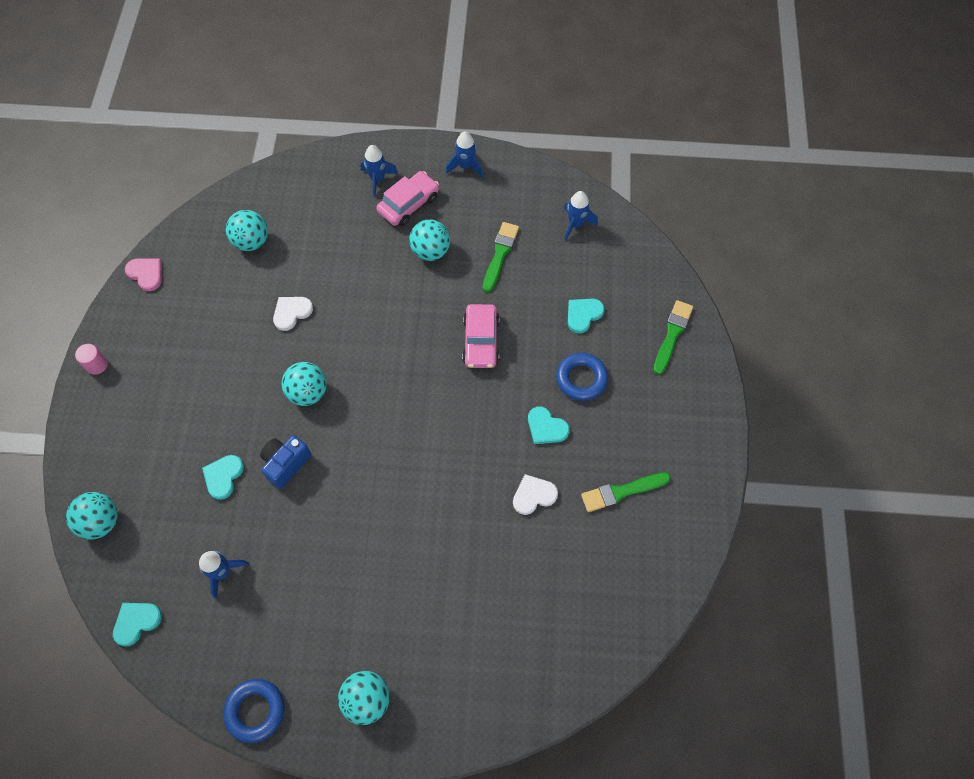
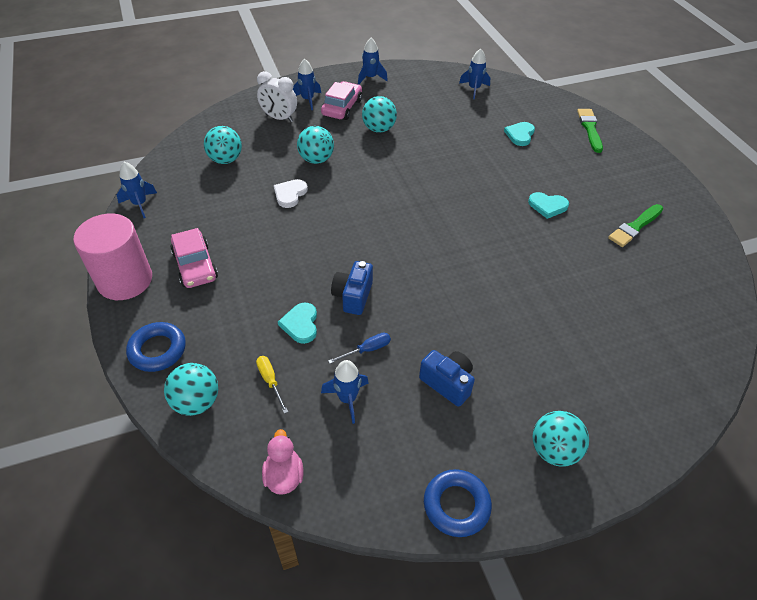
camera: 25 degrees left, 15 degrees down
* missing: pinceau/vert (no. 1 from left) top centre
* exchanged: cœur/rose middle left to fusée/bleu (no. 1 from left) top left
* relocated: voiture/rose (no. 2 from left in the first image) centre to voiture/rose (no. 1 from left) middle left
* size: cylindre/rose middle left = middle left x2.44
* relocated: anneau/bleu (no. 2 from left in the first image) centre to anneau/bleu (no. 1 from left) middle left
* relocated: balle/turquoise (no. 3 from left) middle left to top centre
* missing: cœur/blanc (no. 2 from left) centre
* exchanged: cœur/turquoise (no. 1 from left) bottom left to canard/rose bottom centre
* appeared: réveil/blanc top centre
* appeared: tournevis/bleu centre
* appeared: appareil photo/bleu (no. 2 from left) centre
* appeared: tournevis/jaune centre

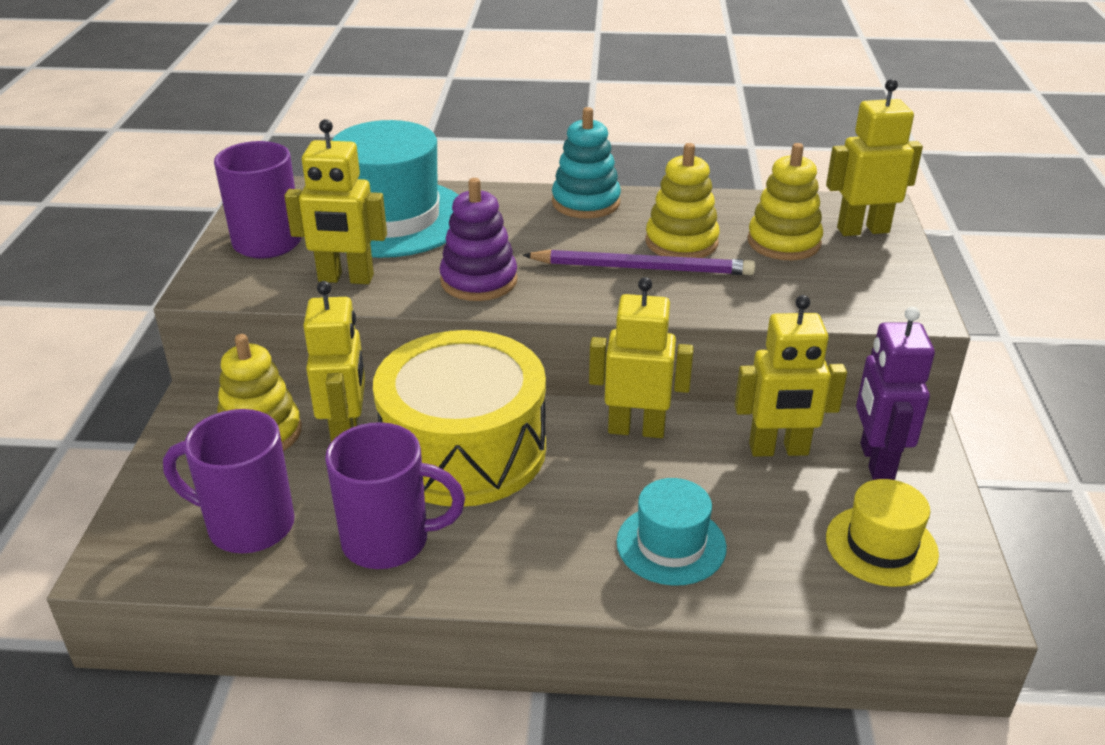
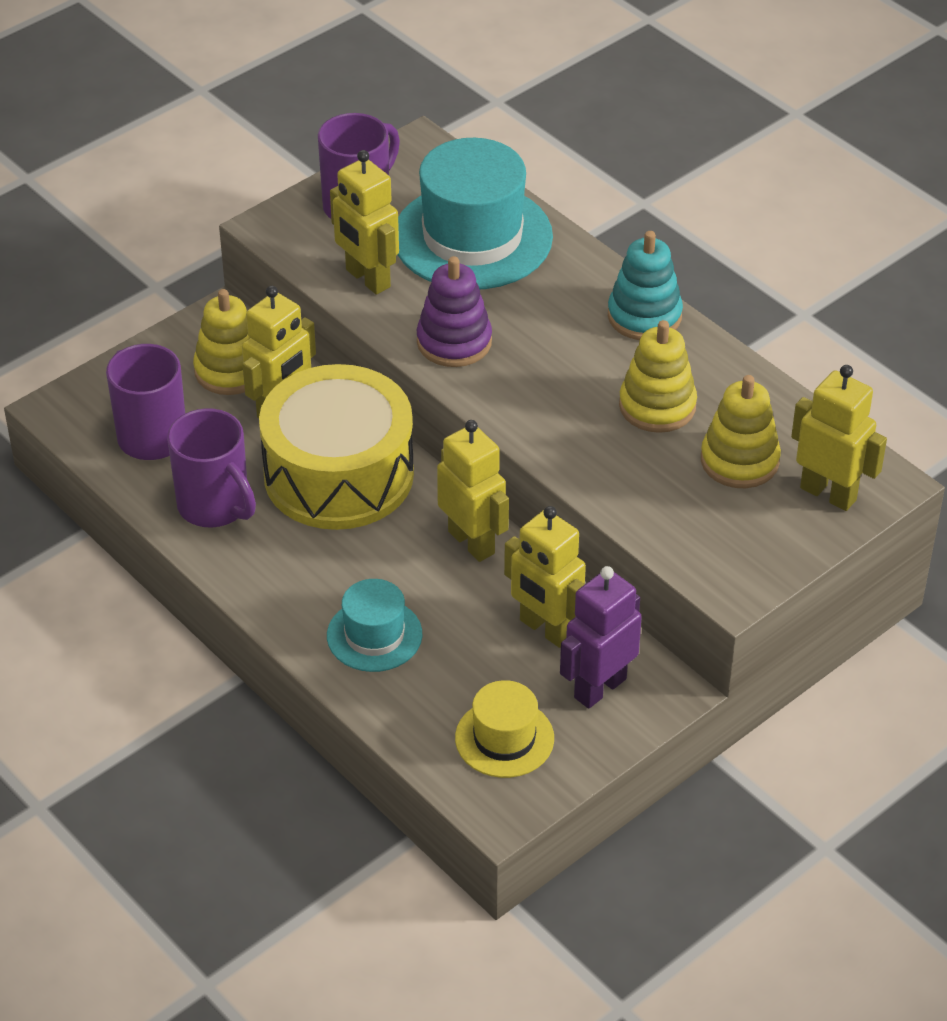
camera: 45 degrees right, 10 degrees up
* missing: crayon/violet centre

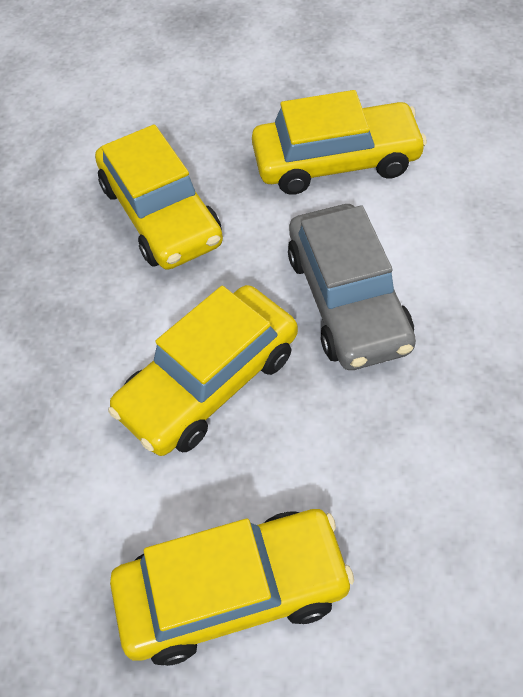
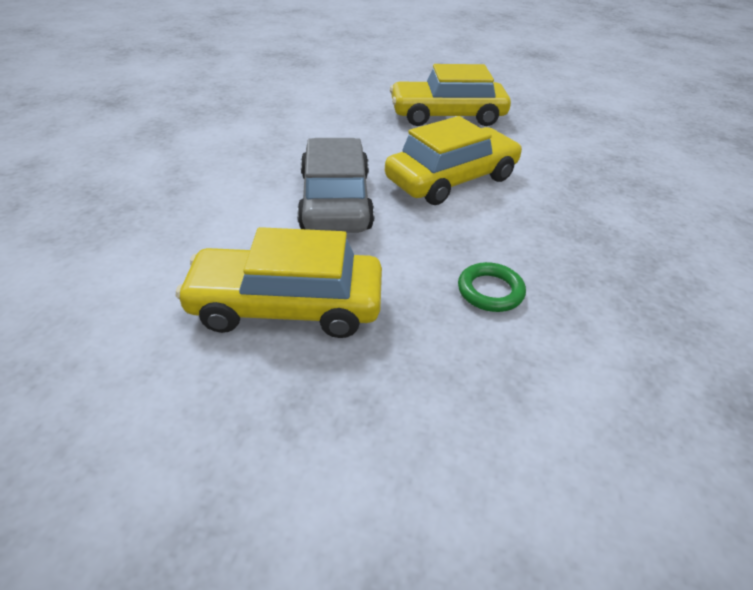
camera: 175 degrees left, 15 degrees down
* exchanged: voiture/jaune (no. 1 from left) top left to anneau/vert centre

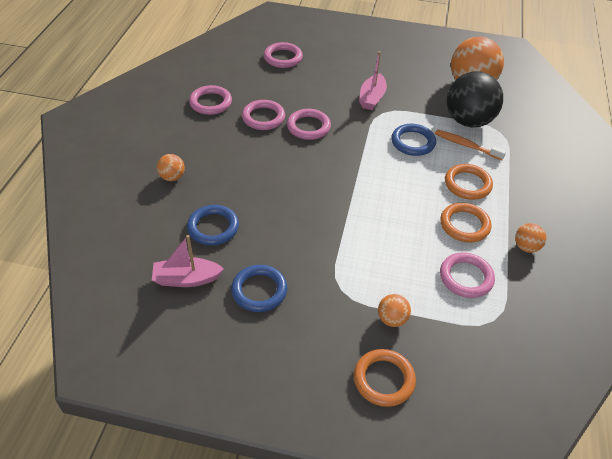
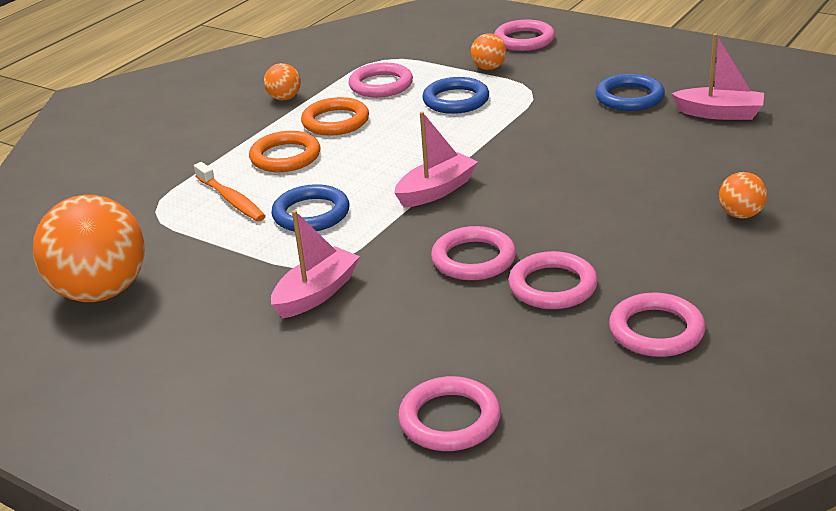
camera: 155 degrees left, 15 degrees down
* missing: balle/noir top right
* relocated: anneau/bleu (no. 1 from left in the first image) centre to anneau/bleu (no. 2 from left) top centre
* colour: anneau/orange (no. 1 from left) bottom centre to anneau/rose (no. 4 from left) top centre
* appeared: bateau/rose (no. 2 from left) top centre

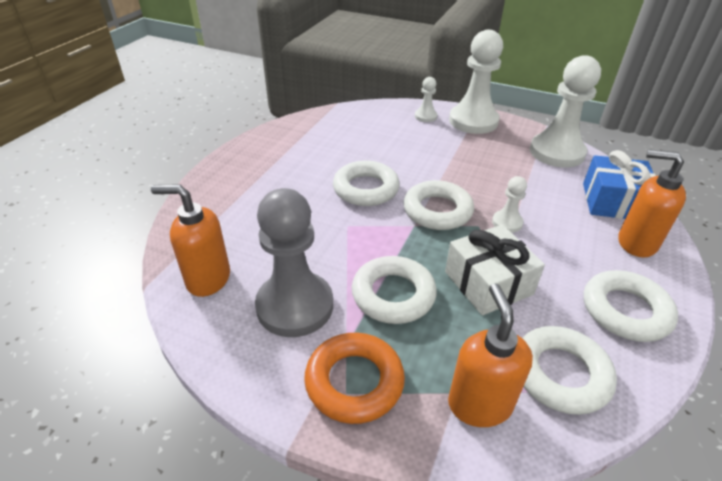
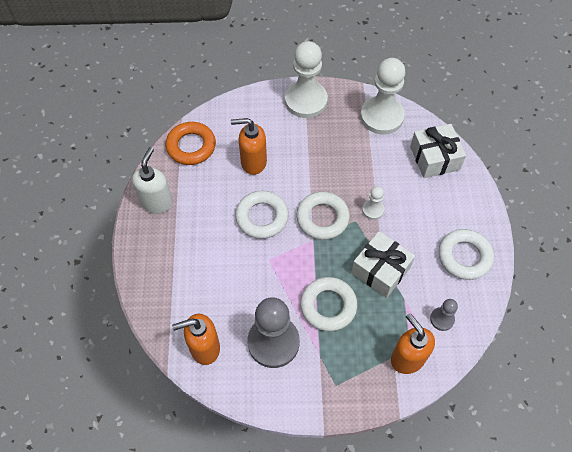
camera: 25 degrees left, 20 degrees up
* missing: pion/blanc (no. 1 from left) top centre
* relocated: distributeur de savon/orange (no. 3 from left in the first image) middle right to distributeur de savon/orange (no. 2 from left) top centre
* colour: cadeau/bleu middle right to cadeau/blanc (no. 2 from left) middle right
* exchanged: anneau/blanc (no. 4 from left) bottom right to pion/gris (no. 2 from left) bottom right
* relocated: anneau/orange bottom centre to top centre
* appeared: distributeur de savon/blanc middle left

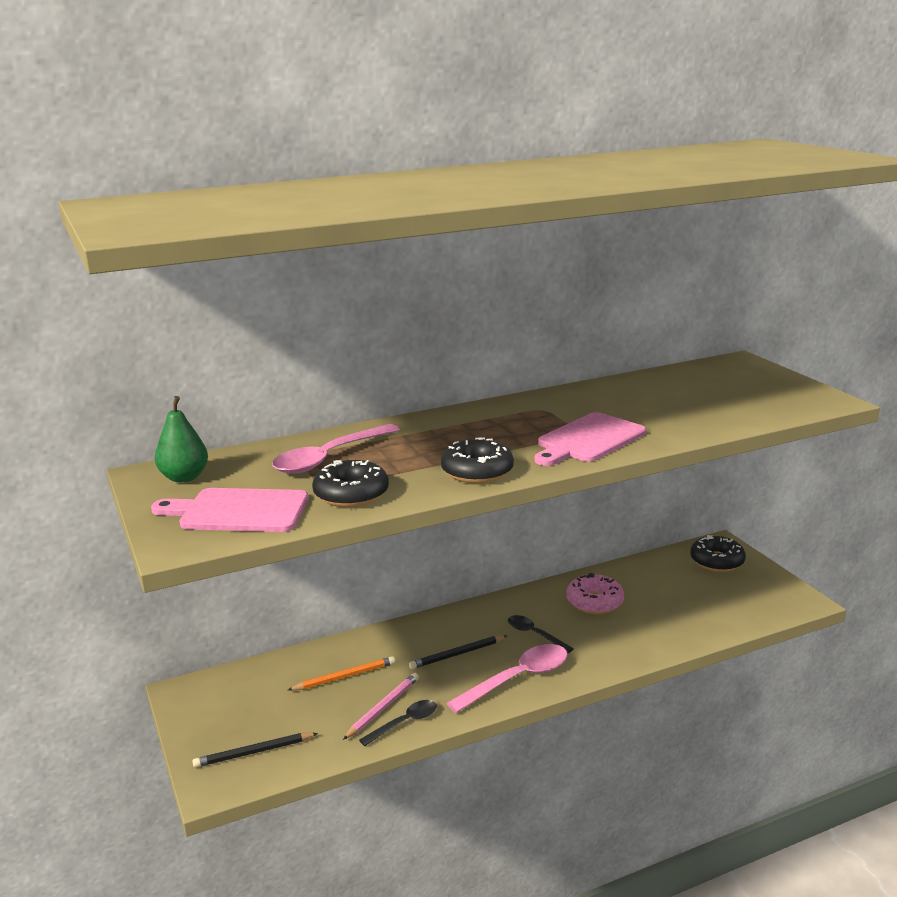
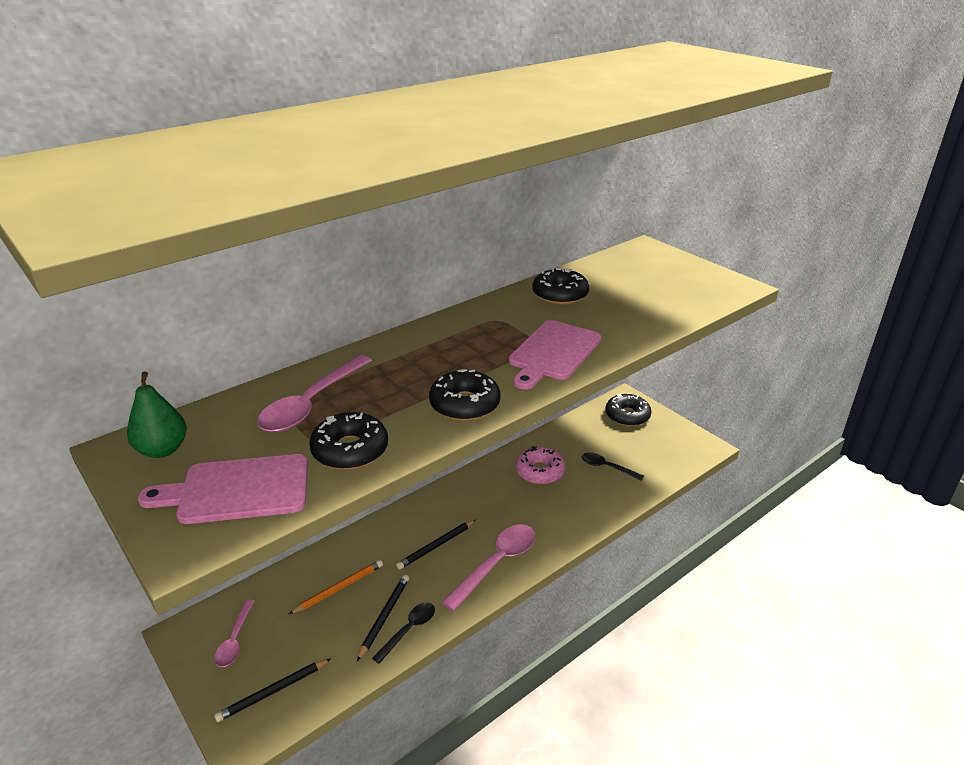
camera: 15 degrees left, 10 degrees up
* relocated: cuillère/noir (no. 2 from left) bottom centre to centre
* colour: crayon/rose bottom centre to crayon/noir (no. 2 from left) bottom centre
* appeared: beignet/noir (no. 3 from left) centre
* appeared: cuillère/rose (no. 1 from left) bottom left

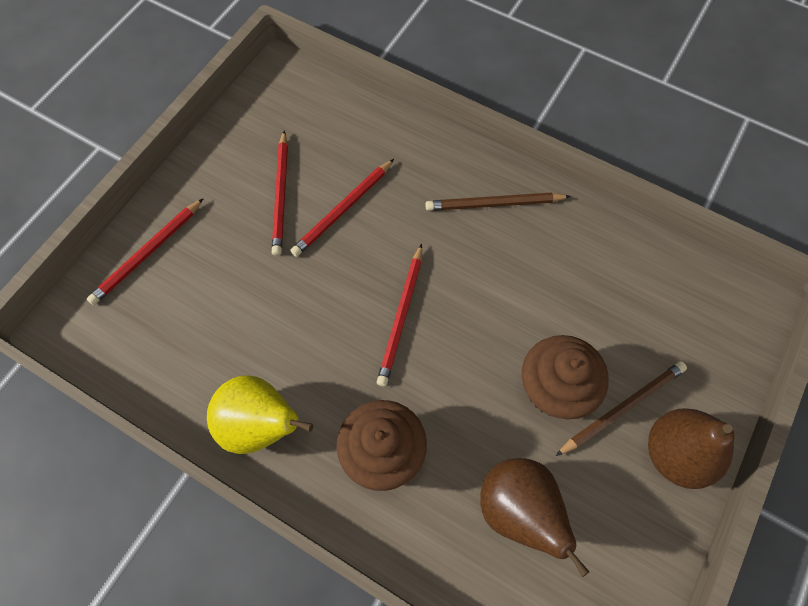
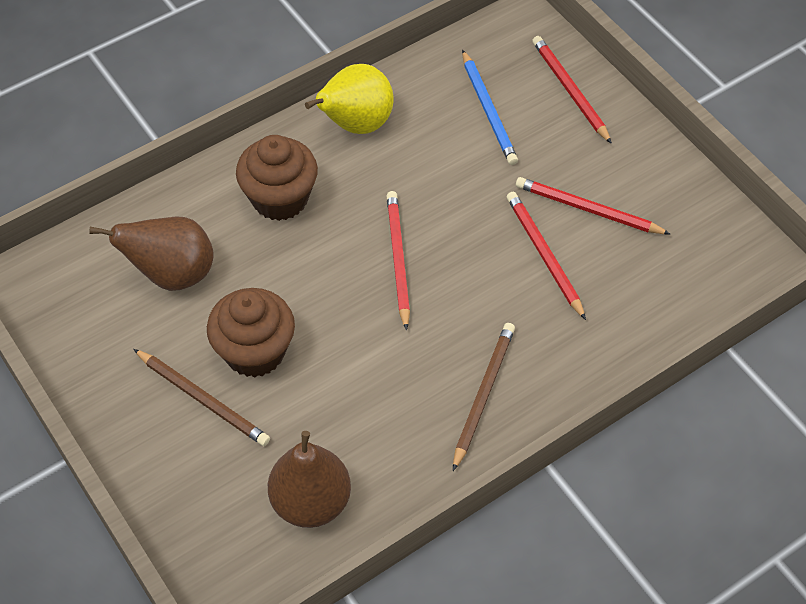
camera: 115 degrees right, 10 degrees down
* spun: crayon/rouge (no. 4 from left in the first image) centre = centre 45 degrees clockwise
* spun: crayon/marron (no. 2 from left in the first image) bottom right = middle left 45 degrees counterclockwise
* relocated: poire/marron (no. 2 from left) bottom right to bottom centre
* appeared: crayon/bleu top centre

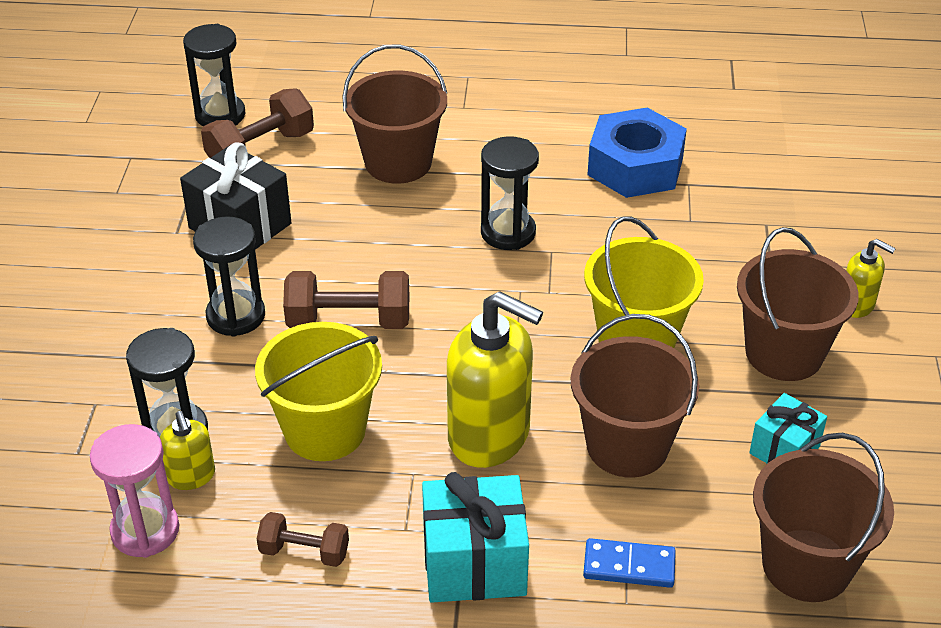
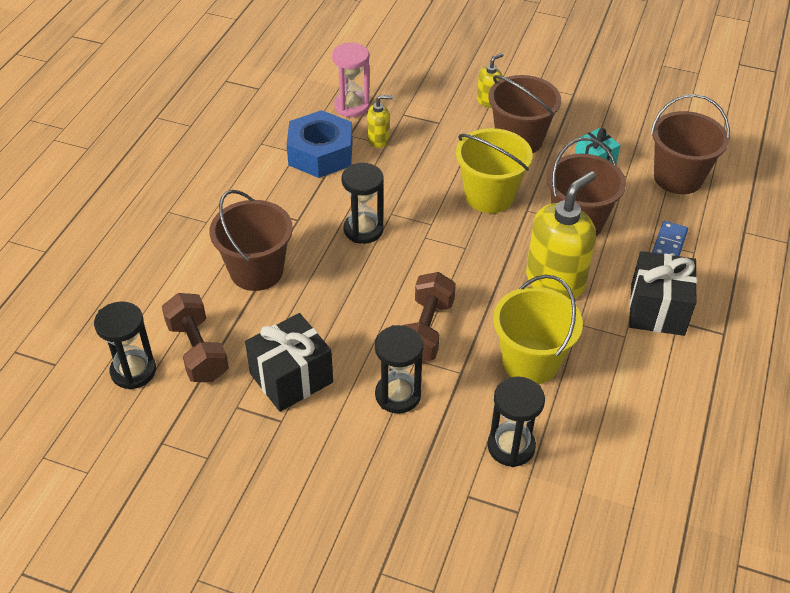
camera: 75 degrees left, 5 degrees up
* relocated: distributeur de savon/jaune (no. 1 from left) bottom left to top centre
* relocated: sablier/rose bottom left to top centre
* colour: cadeau/turquoise (no. 1 from left) bottom centre to cadeau/noir (no. 2 from left) middle right
* missing: haltère/marron (no. 2 from left) bottom left

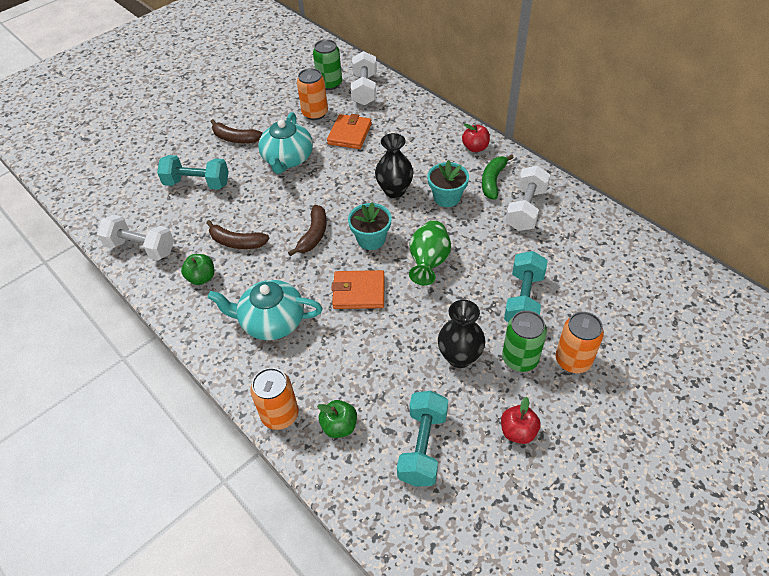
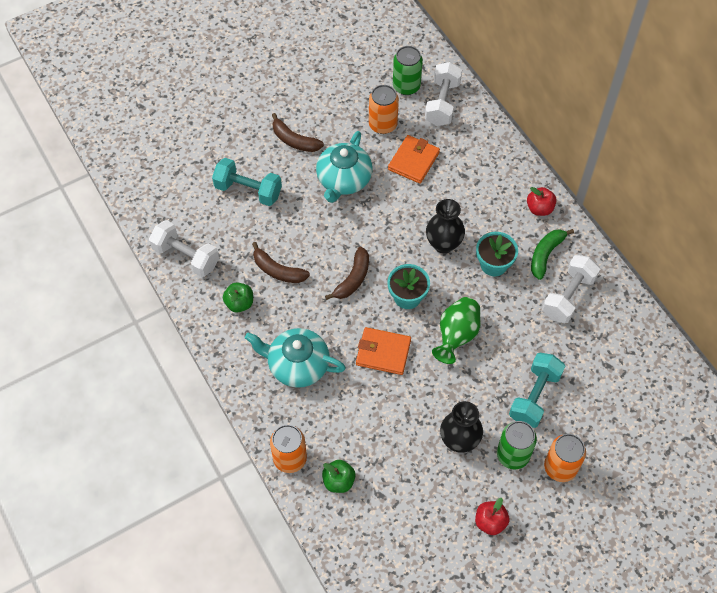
camera: 10 degrees right, 10 degrees up
* missing: haltère/turquoise (no. 2 from left) bottom centre

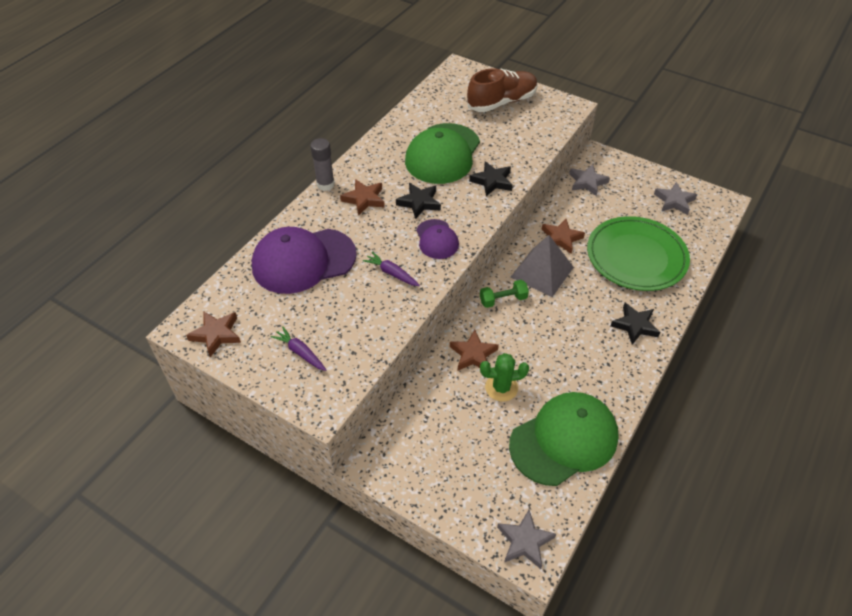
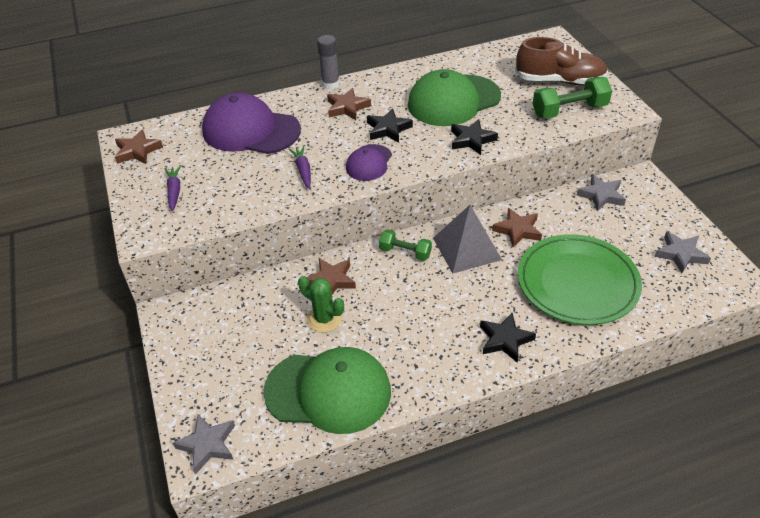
camera: 40 degrees right, 5 degrees down
* appeared: haltère/vert (no. 2 from left) top right

